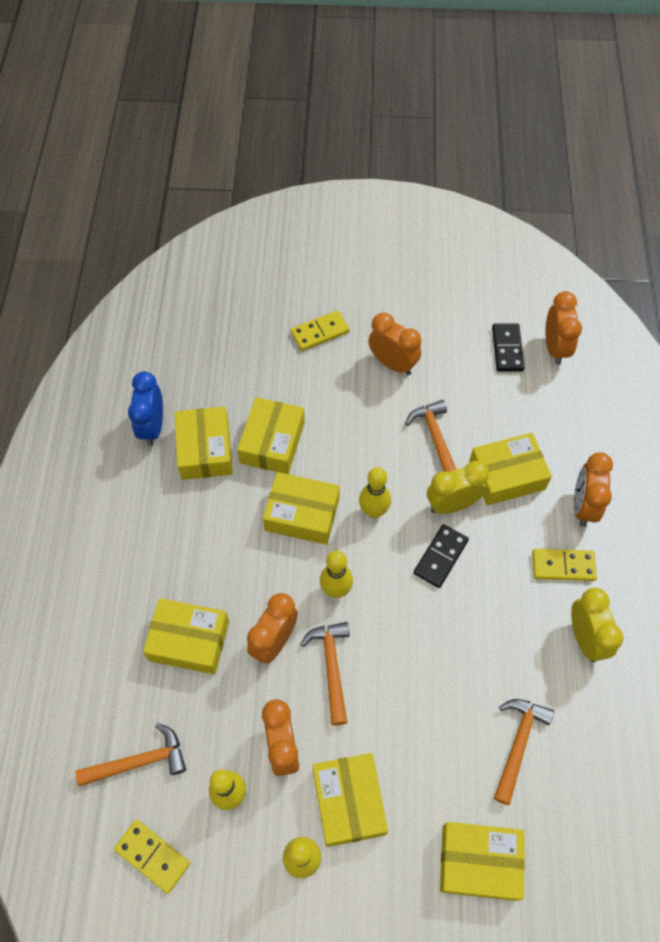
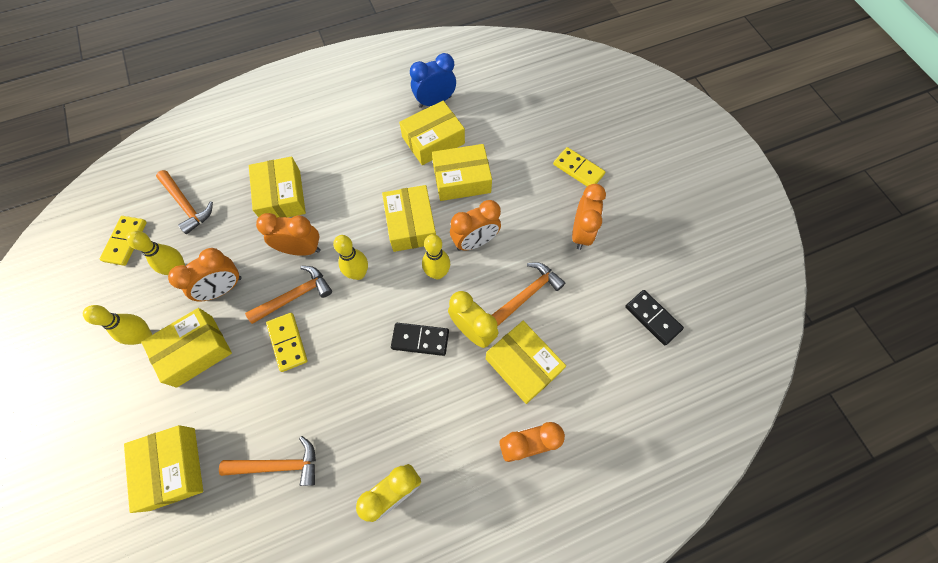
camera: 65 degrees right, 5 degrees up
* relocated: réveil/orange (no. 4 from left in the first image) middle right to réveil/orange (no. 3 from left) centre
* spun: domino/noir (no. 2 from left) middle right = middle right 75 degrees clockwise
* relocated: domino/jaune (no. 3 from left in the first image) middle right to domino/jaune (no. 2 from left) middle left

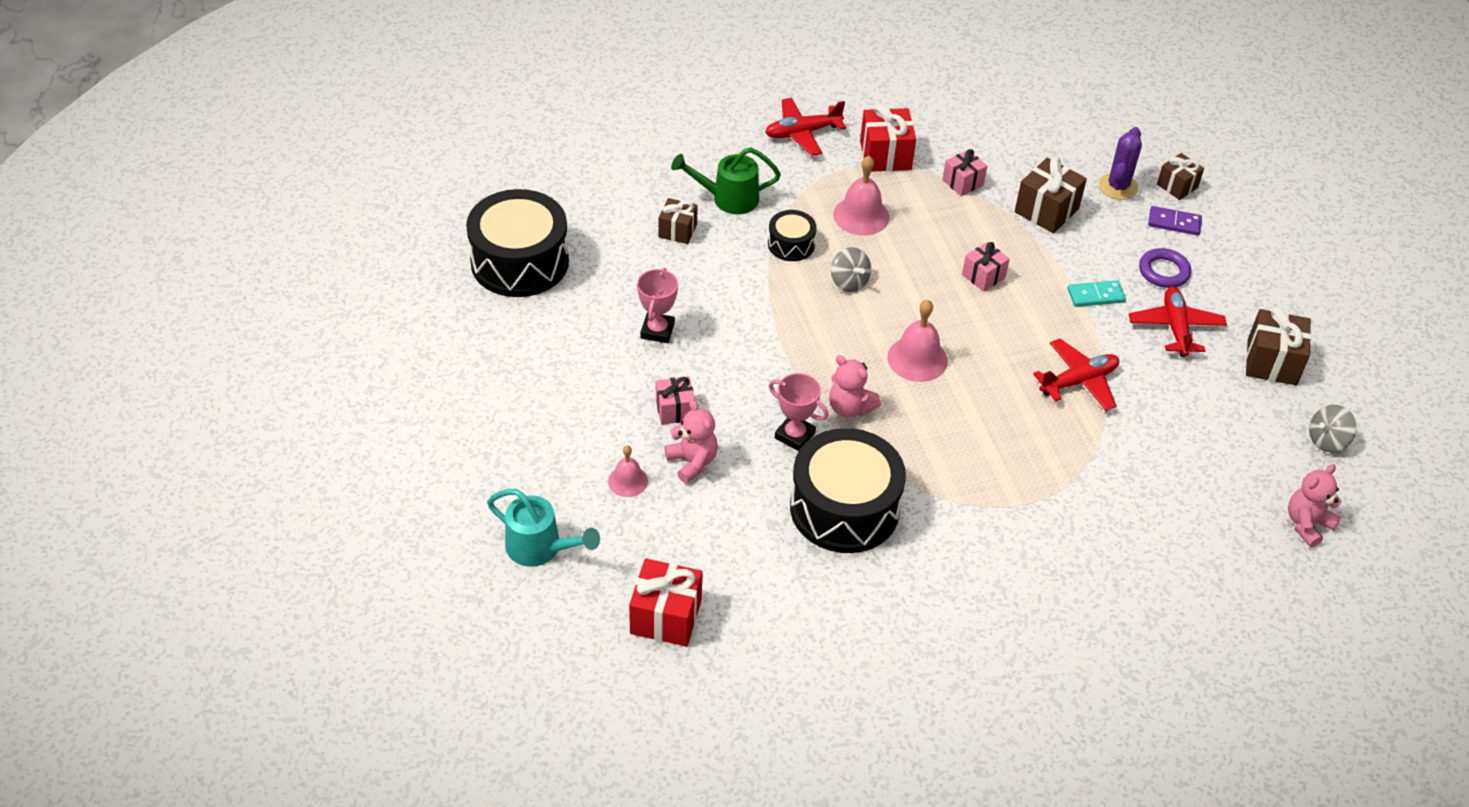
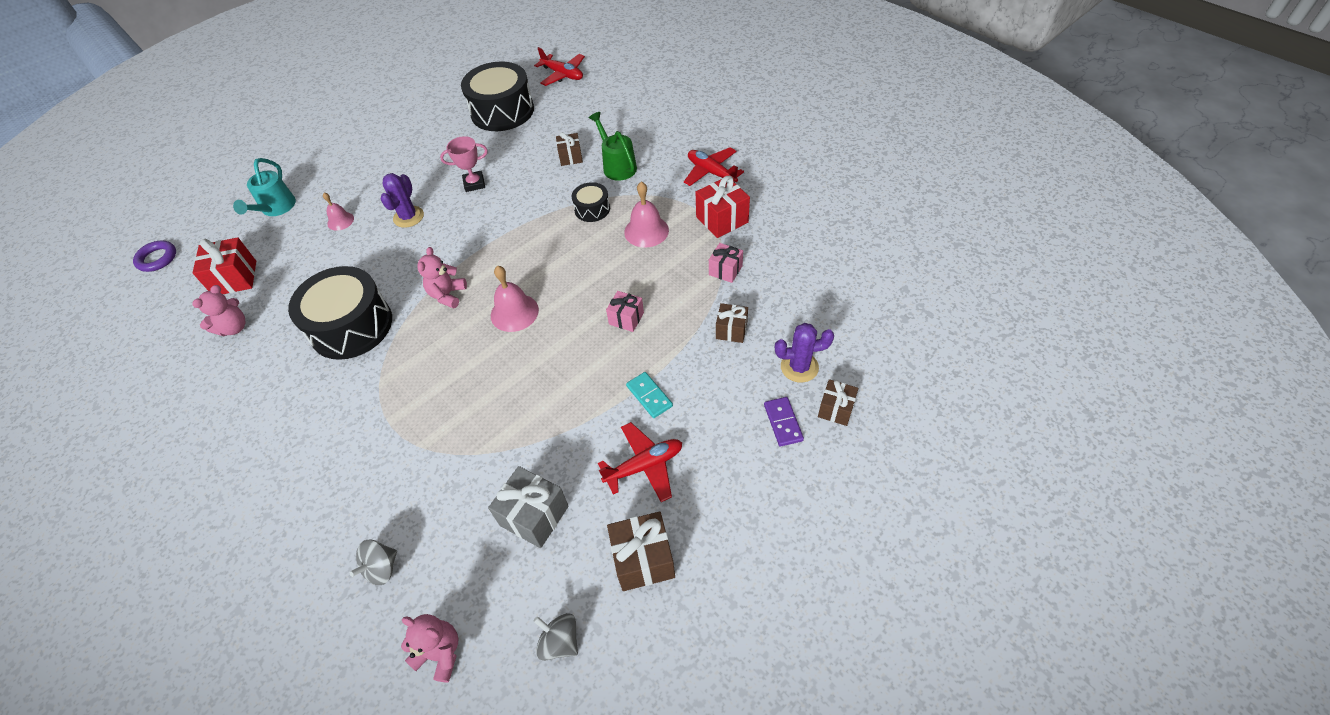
camera: 70 degrees right, 5 degrees up
* size: cadeau/marron (no. 2 from left in the first image) top right = centre x0.64
* relocated: toupie/gris (no. 1 from left) centre to bottom left
* relocated: anneau/violet top right to middle left
* relocated: avion/rouge (no. 2 from left in the first image) middle right to avion/rouge (no. 1 from left) top centre
* missing: trophée/rose (no. 2 from left) centre
* exchanged: cadeau/rose (no. 1 from left) centre to cactus/violet (no. 1 from left) top left
* relocated: ours en peluche/rose (no. 1 from left) centre to middle left
* appeared: cadeau/gris bottom centre

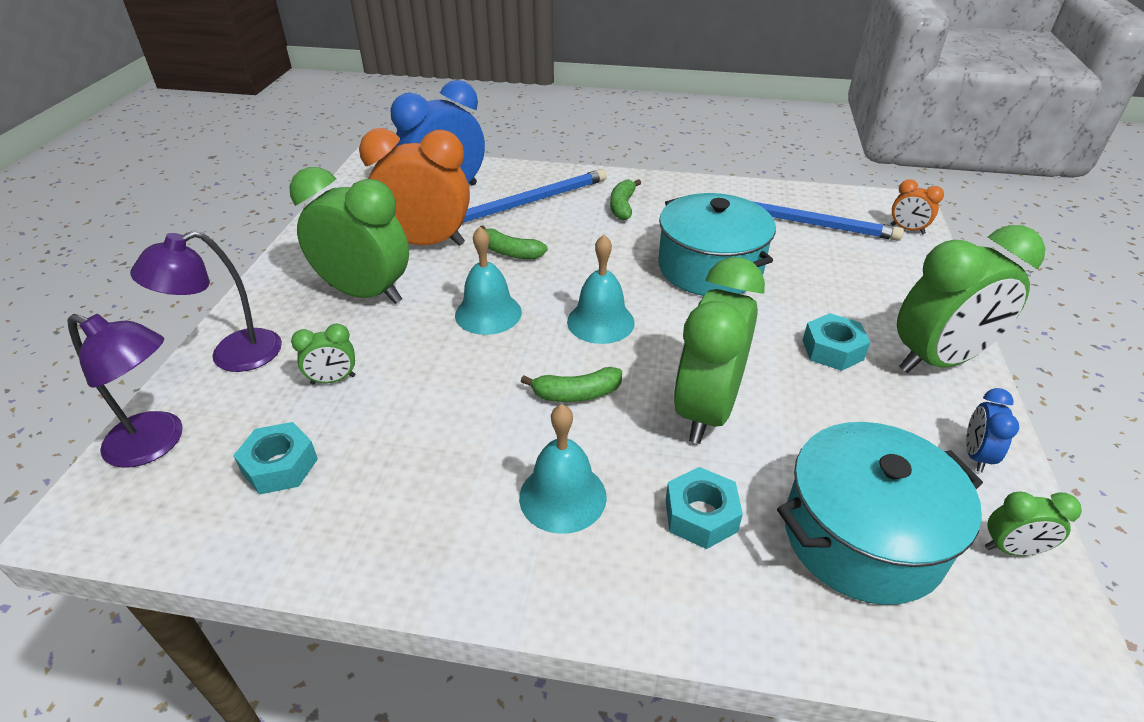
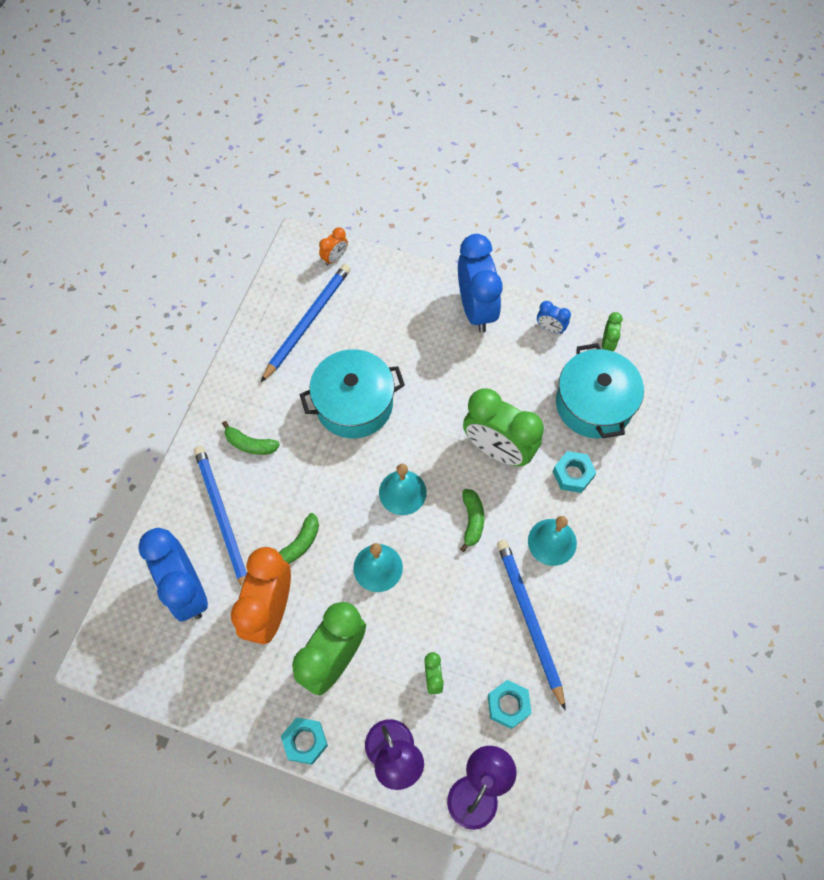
camera: 80 degrees left, 25 degrees up
* colour: réveil/vert (no. 4 from left) middle right to réveil/bleu (no. 2 from left) top centre
* relocated: écrou/turquoise (no. 3 from left in the first image) middle right to écrou/turquoise (no. 1 from left) bottom centre
* appeared: crayon/bleu (no. 3 from left) bottom centre

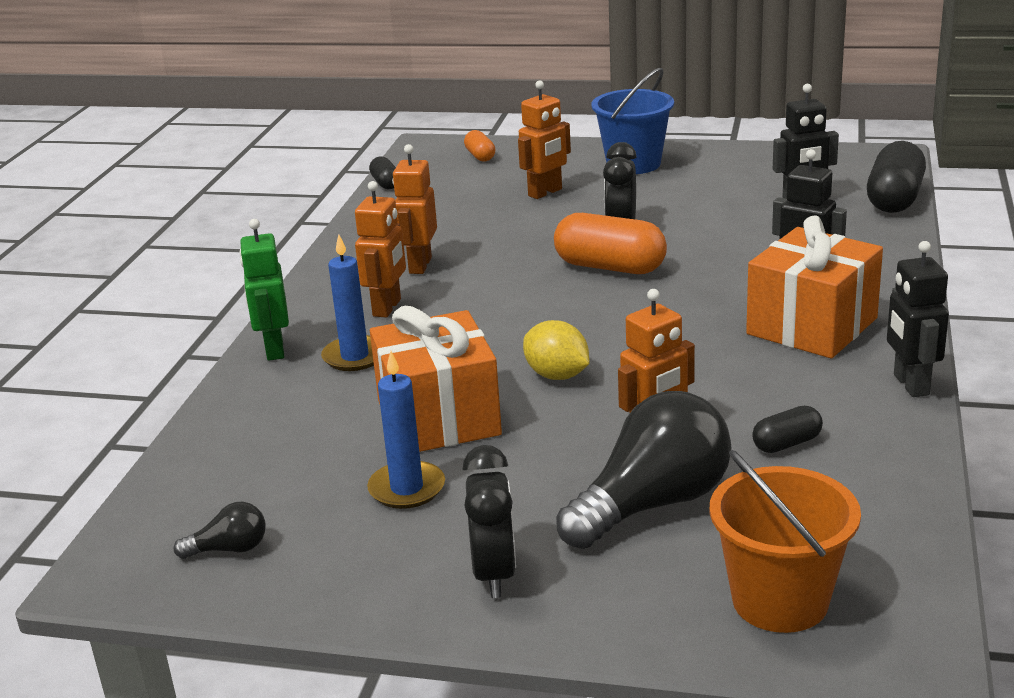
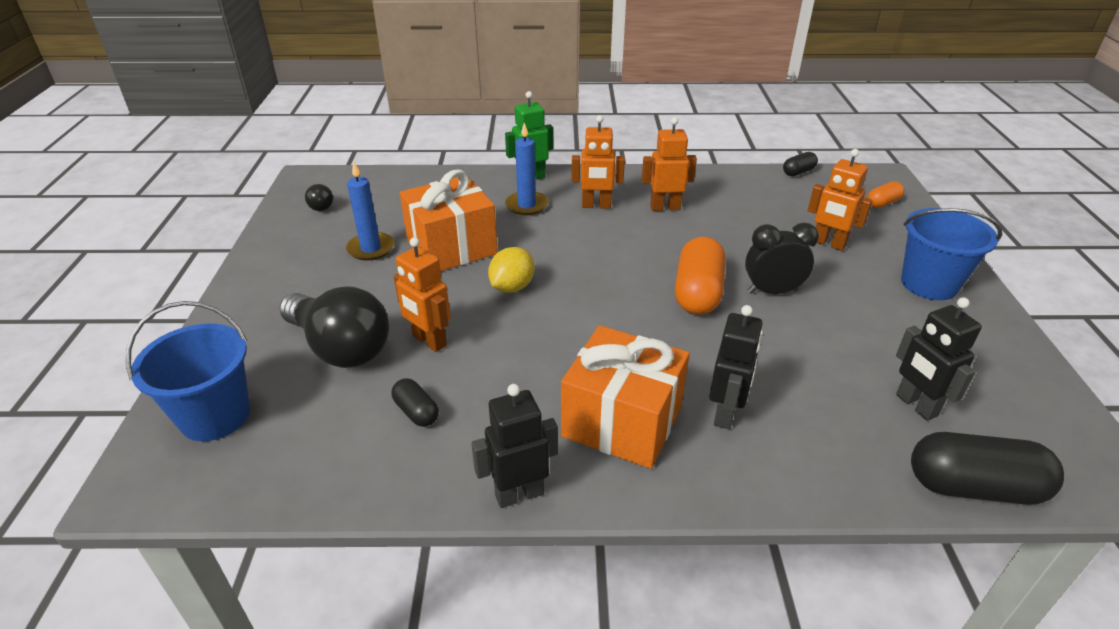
camera: 75 degrees right, 10 degrees up
* missing: réveil/noir (no. 1 from left) bottom centre
* colour: seau/orange bottom right to seau/bleu (no. 1 from left) middle left

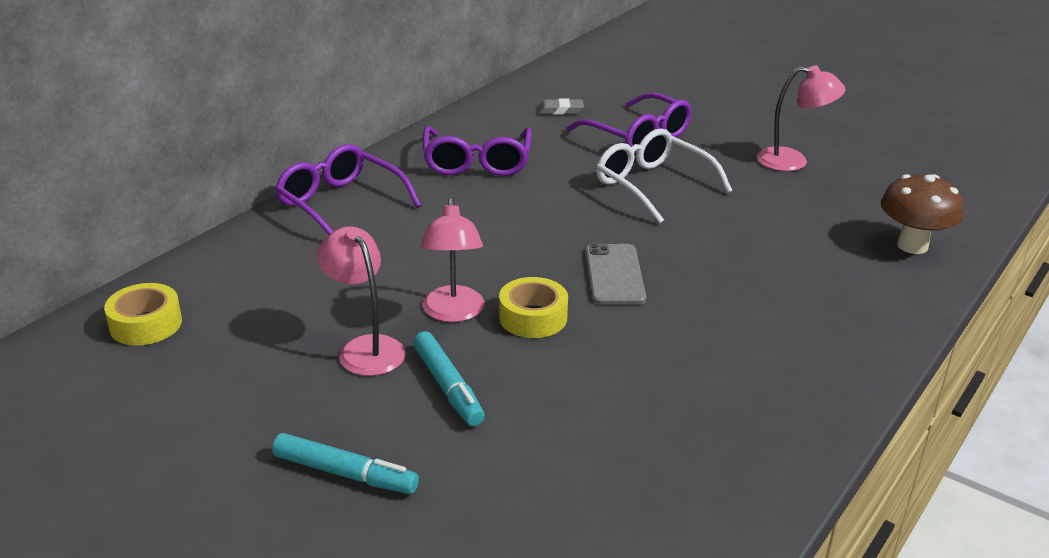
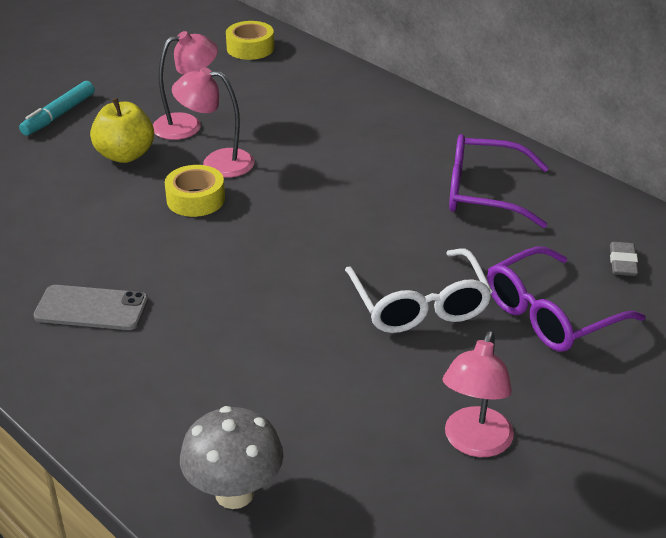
camera: 100 degrees right, 5 degrees up
* spun: lunettes/blanc top centre = centre 105 degrees clockwise
* missing: lunettes/violet (no. 1 from left) middle left
* colour: champignon/marron middle right to champignon/gris bottom centre
* relocated: téléphone/gris centre to middle left
* exchanged: feutre/turquoise (no. 2 from left) bottom centre to pomme/jaune top left

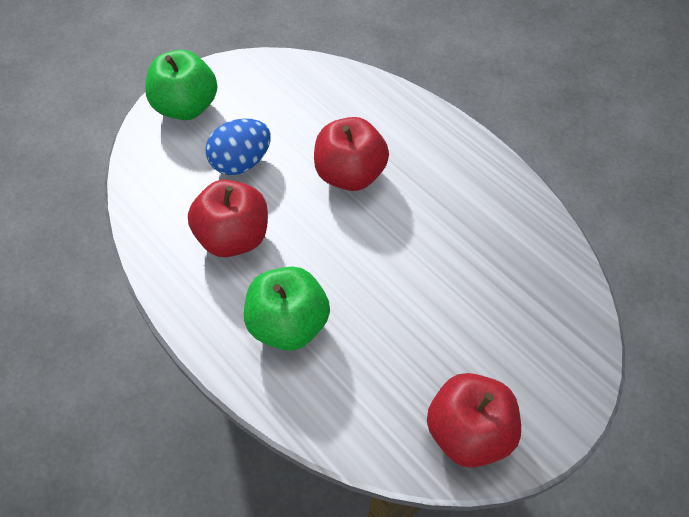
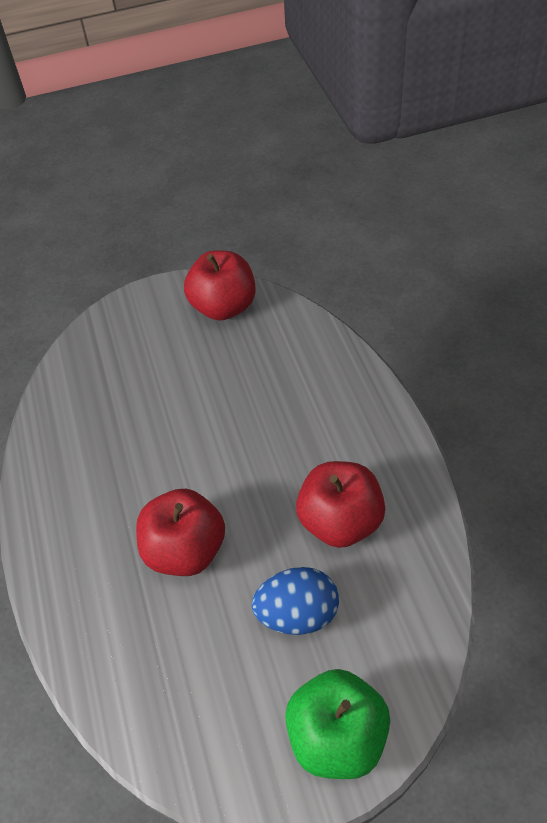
camera: 150 degrees left, 5 degrees down
* missing: pomme/vert (no. 2 from left) centre

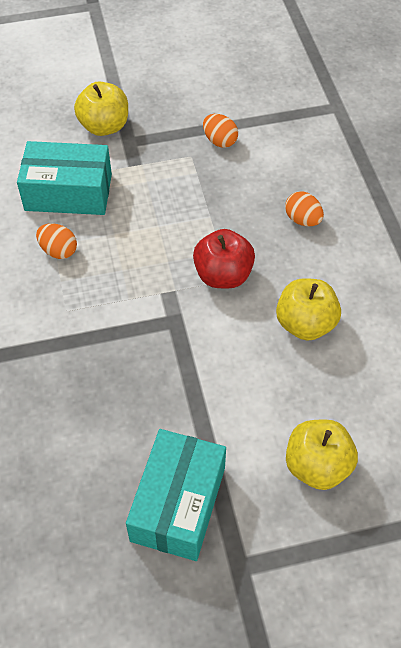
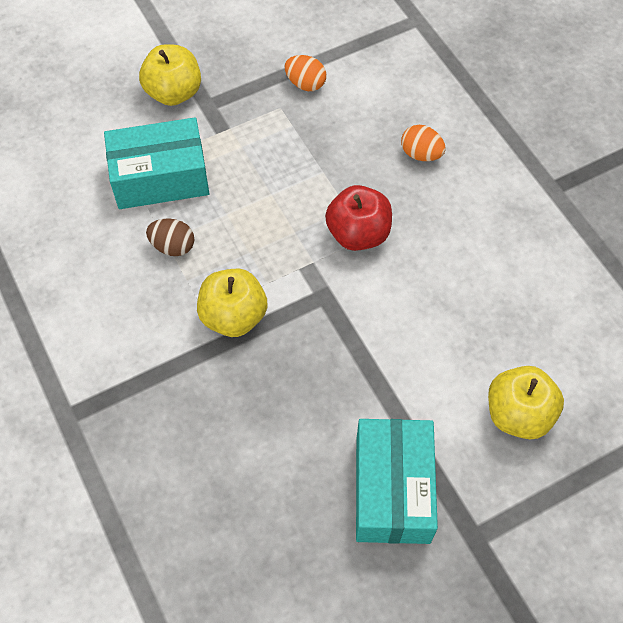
camera: 15 degrees left, 5 degrees up
* colour: œuf/orange (no. 1 from left) middle left to œuf/marron middle left
* relocated: pomme/jaune (no. 2 from left) middle right to centre

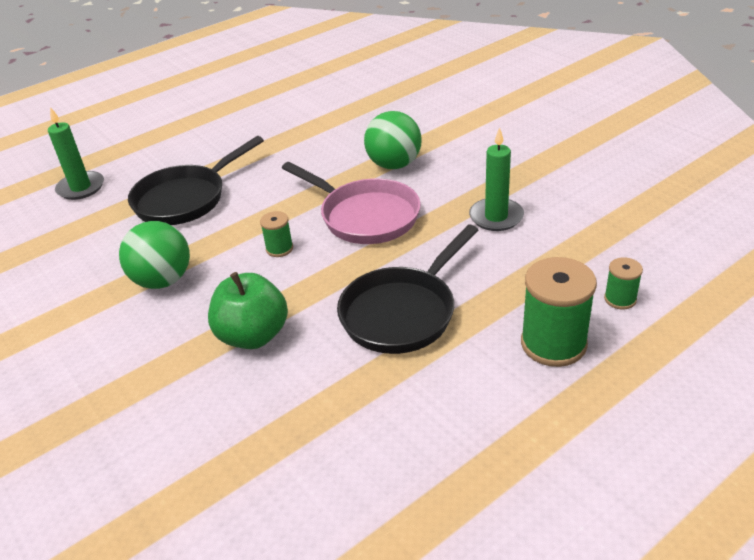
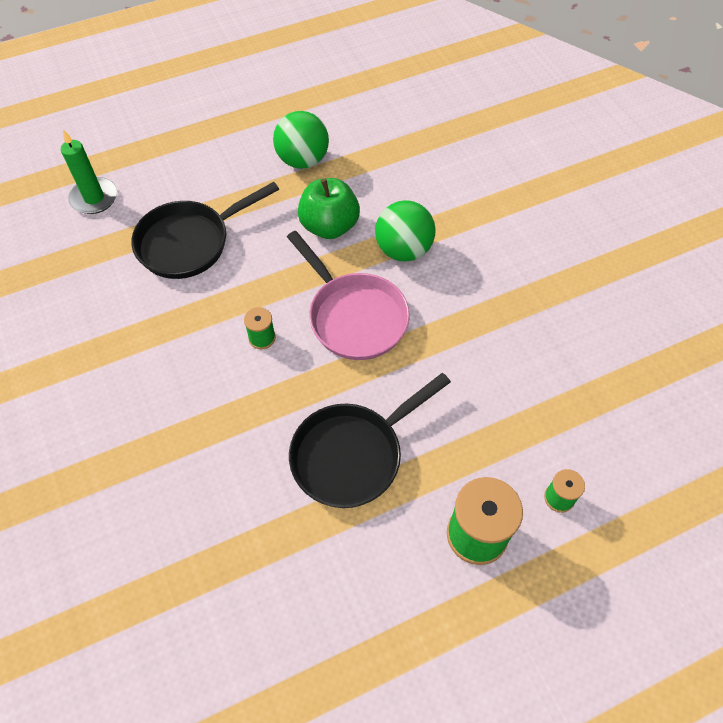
camera: 10 degrees right, 20 degrees up
* missing: bougie/vert (no. 2 from left) top centre
* relocated: balle/vert (no. 1 from left) middle left to top centre
* relocated: pomme/vert middle left to top centre

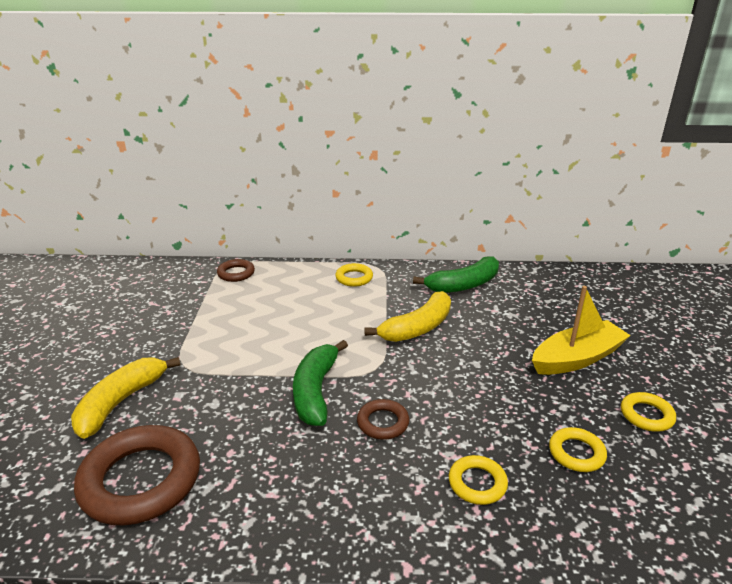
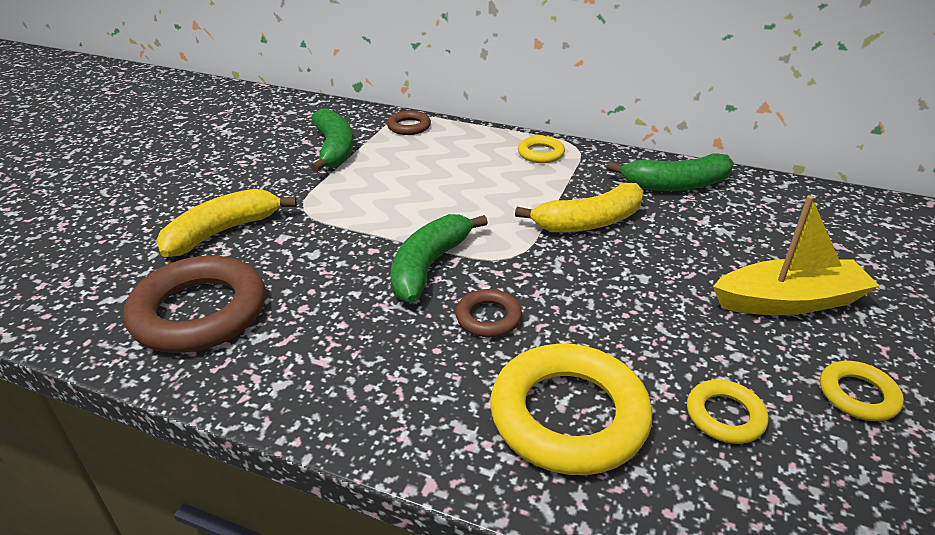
camera: 20 degrees right, 5 degrees up
* size: anneau/jaune (no. 2 from left) bottom centre = bottom centre x2.04
* appeared: banane/vert (no. 1 from left) top centre

